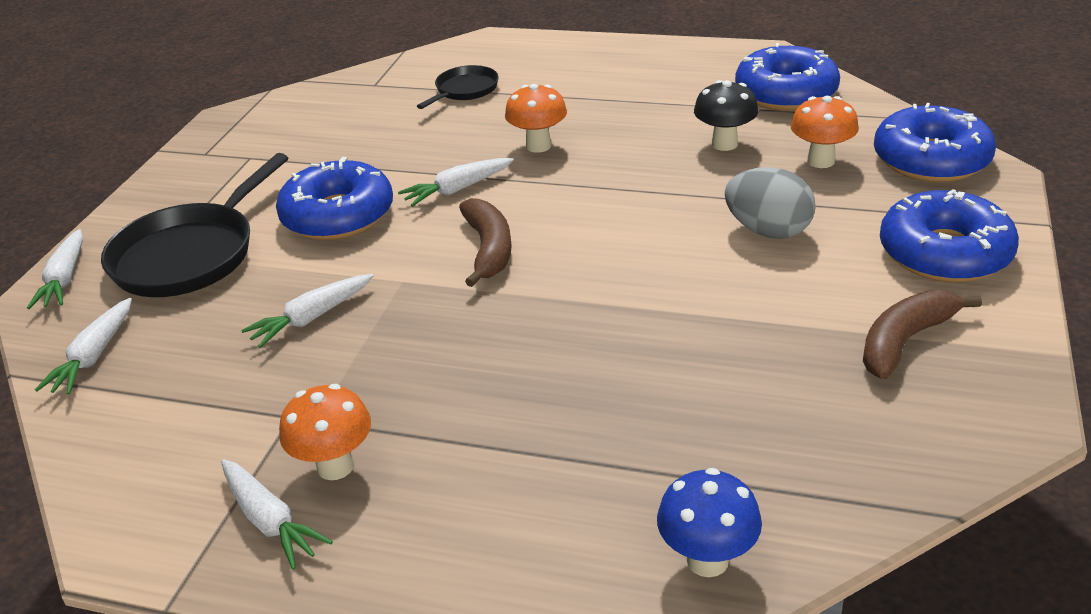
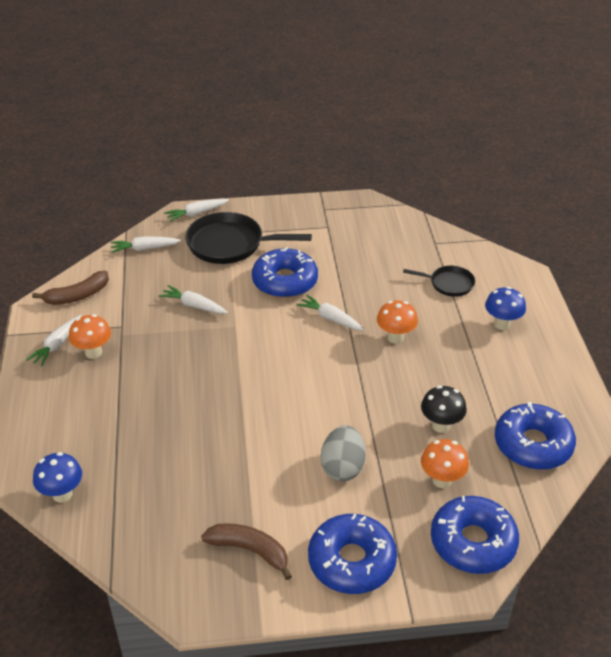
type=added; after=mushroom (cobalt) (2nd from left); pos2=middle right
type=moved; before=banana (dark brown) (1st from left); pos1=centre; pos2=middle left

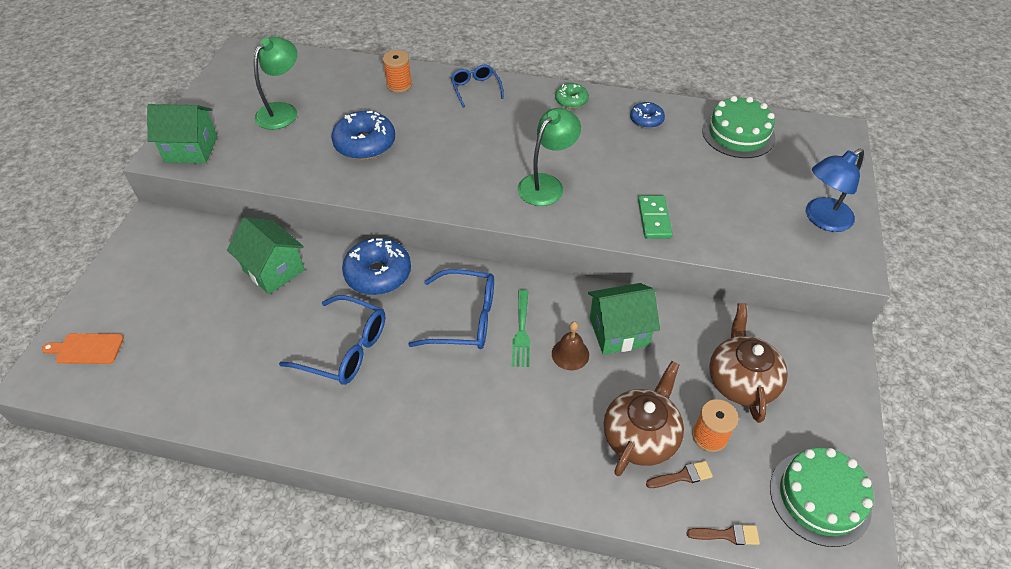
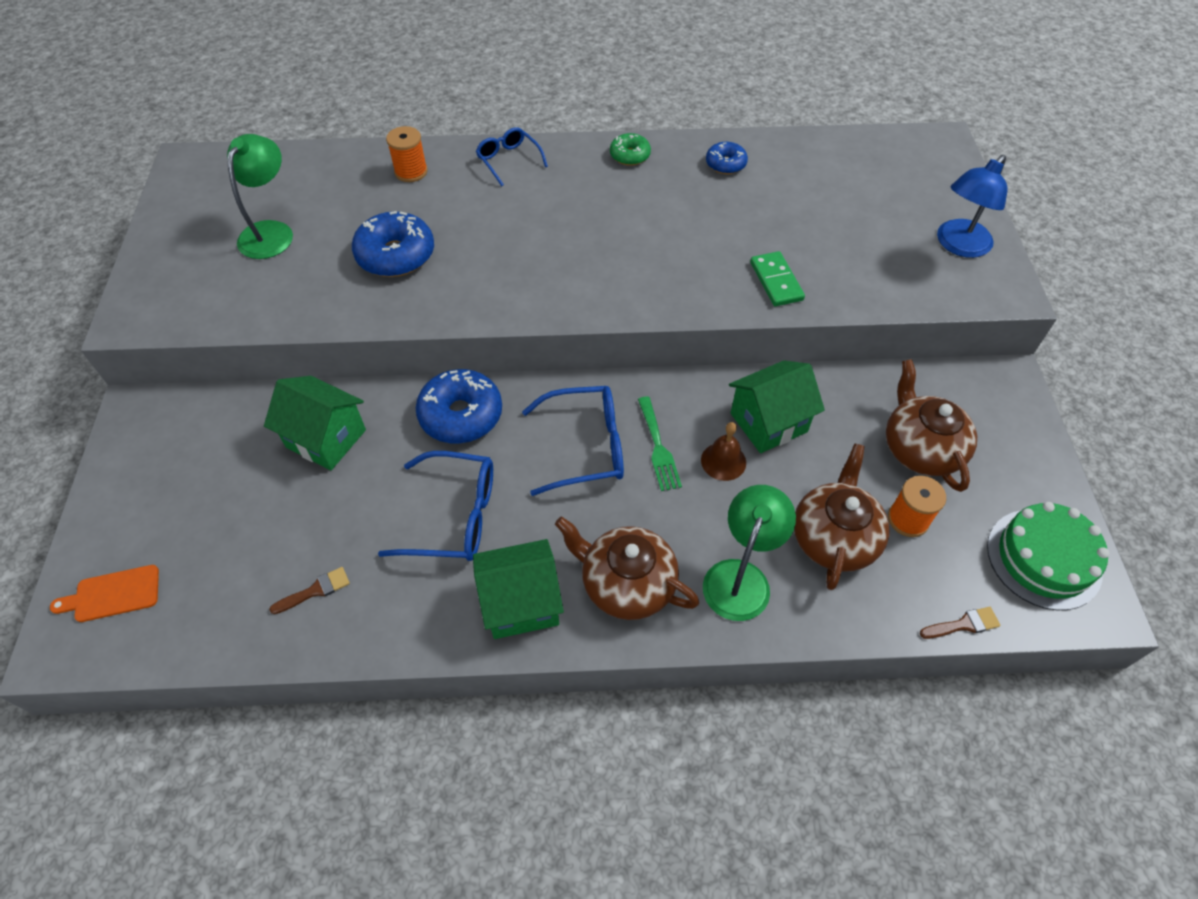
type=removed; before=cake (leaf-green) (1st from left); pos1=top right
type=added; after=china teapot (dark brown) (1st from left); pos2=centre
type=moved; before=toy house (leaf-green) (1st from left in the first image); after=toy house (leaf-green) (2nd from left); pos1=top left; pos2=centre
type=moved; before=desk lamp (leaf-green) (2nd from left); pos1=top centre; pos2=centre
type=moved; before=paint brush (dark brown) (1st from left); pos1=bottom right; pos2=middle left

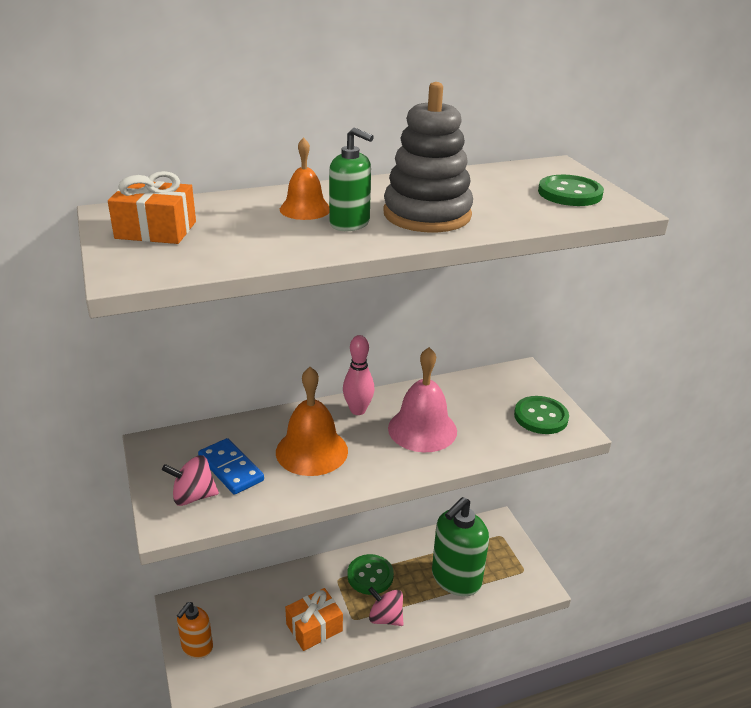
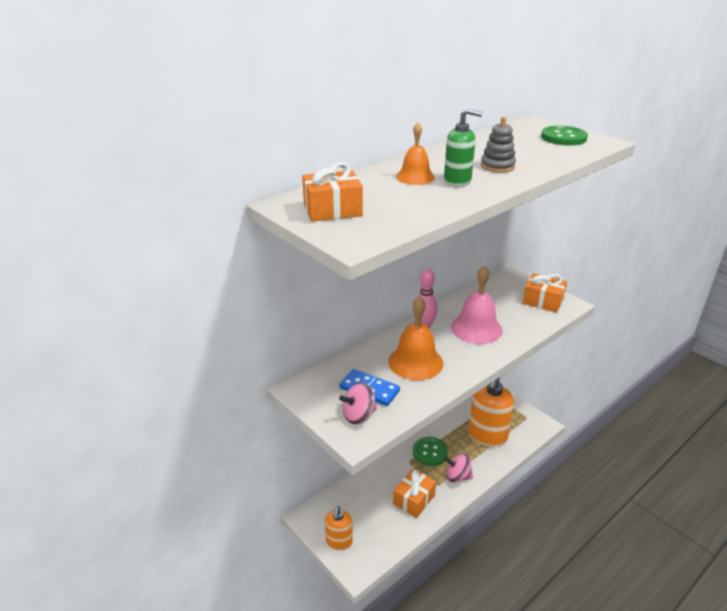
type=replaced; before=shirt button (leaf-green) (2nd from left); after=present (orange-coloured) (3rd from left); pos1=middle right; pos2=middle right
type=recoloured; before=pump bottle (leaf-green) (2nd from left); after=pump bottle (orange-coloured) (2nd from left); pos1=bottom centre; pos2=bottom right
type=resized; before=ring stacker (gray); pos1=top centre; pos2=top right; scale=0.53

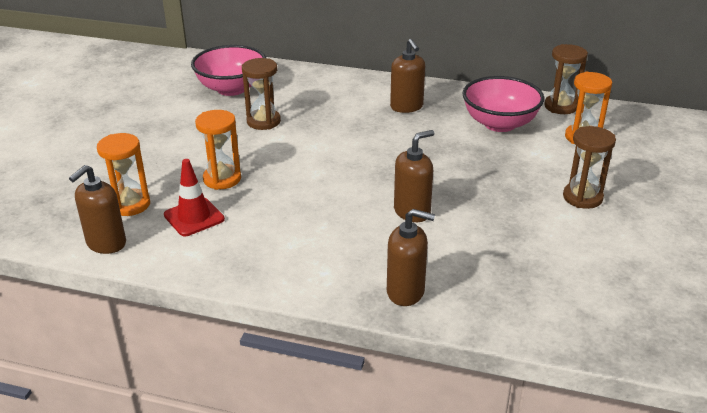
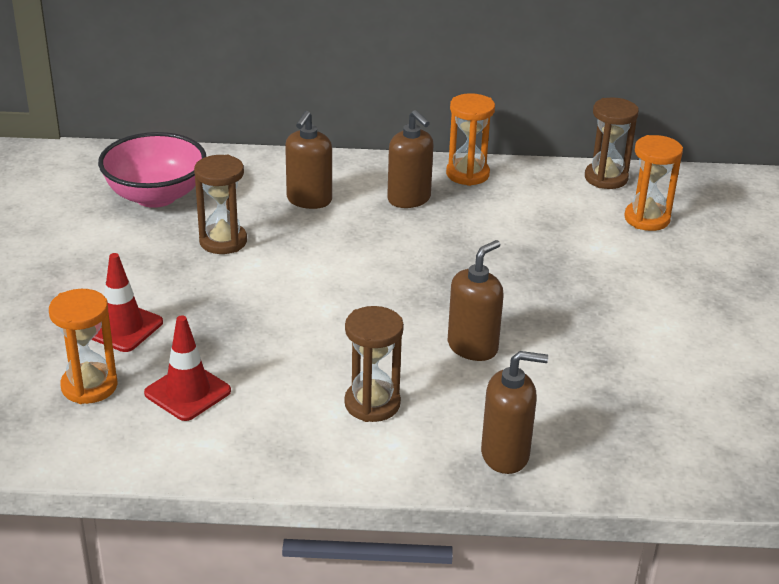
type=removed; before=bowl (pink) (2nd from left); pos1=top right
type=added; after=safety cone (crimson) (1st from left); pos2=middle left
type=moved; before=pump bottle (dark brown) (1st from left); pos1=middle left; pos2=top centre
type=moved; before=sandglass (orange-coloured) (2nd from left); pos1=middle left; pos2=top centre
type=moved; before=sandglass (dark brown) (3rd from left in the first image); after=sandglass (dark brown) (2nd from left); pos1=middle right; pos2=centre

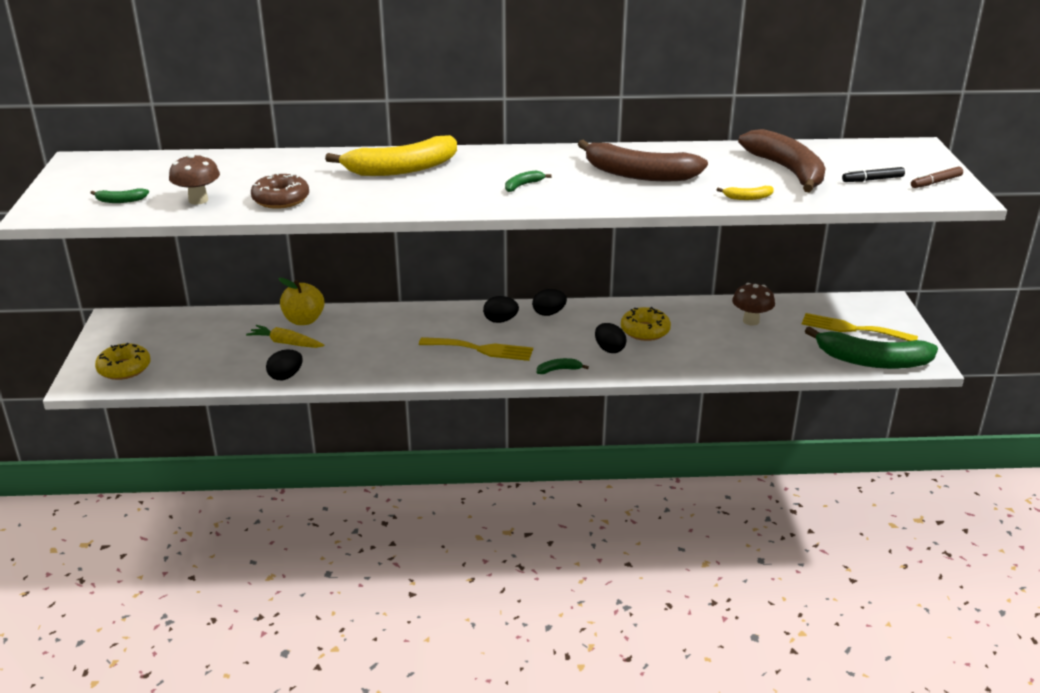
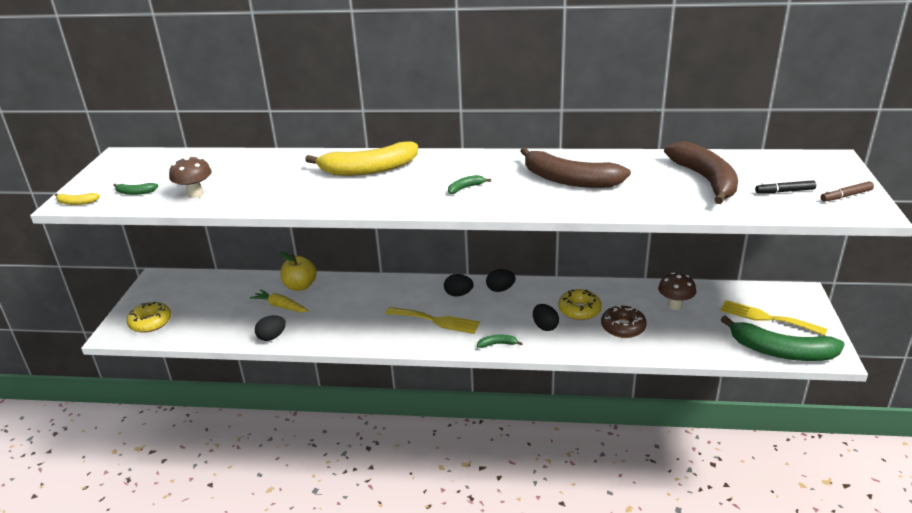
type=moved; before=donut (dark brown); pos1=top left; pos2=middle right
type=moved; before=banana (golden) (2nd from left in the first image); after=banana (golden) (1st from left); pos1=top right; pos2=middle left

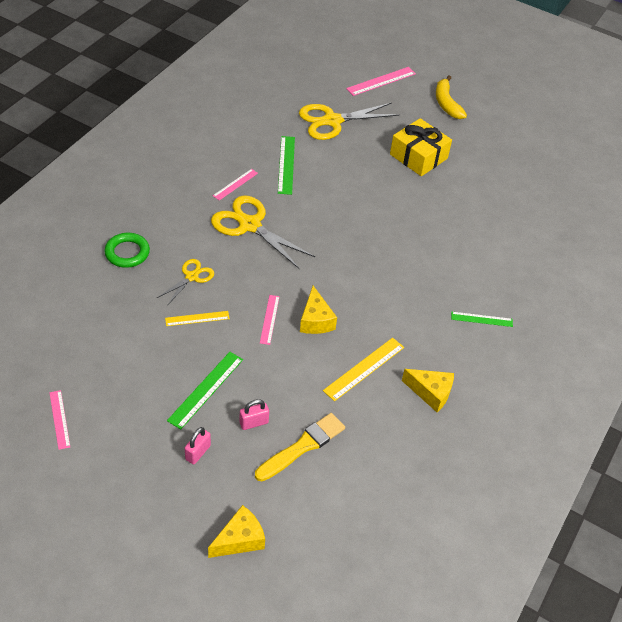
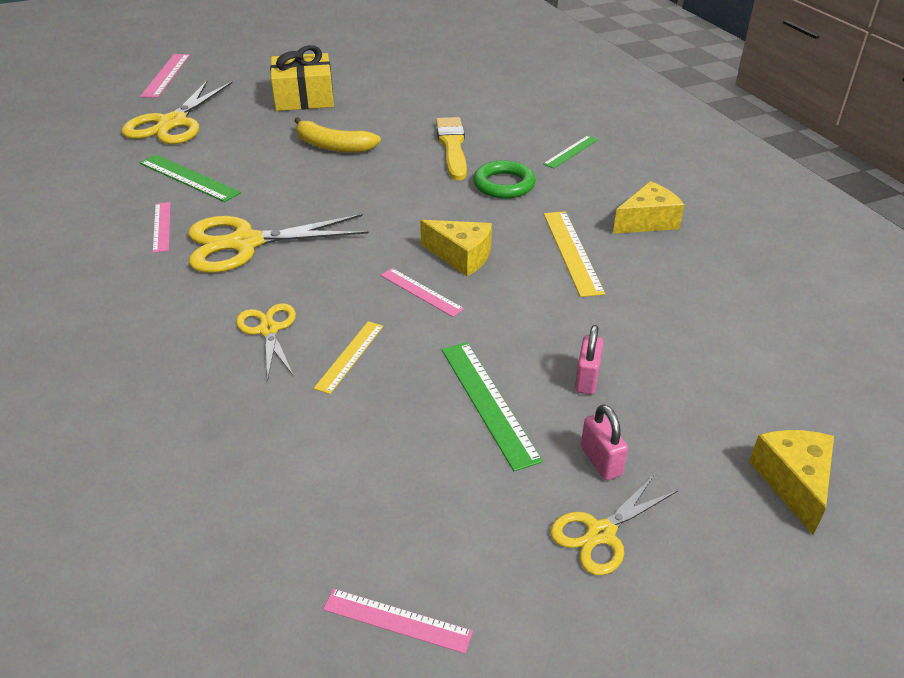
type=added; after=scissors (golden) (4th from left); pos2=bottom right
type=moved; before=hoop (leaf-green); pos1=middle left; pos2=top centre
type=moved; before=paint brush (golden); pos1=bottom centre; pos2=top centre
type=moved; before=banana (golden); pos1=top right; pos2=top centre

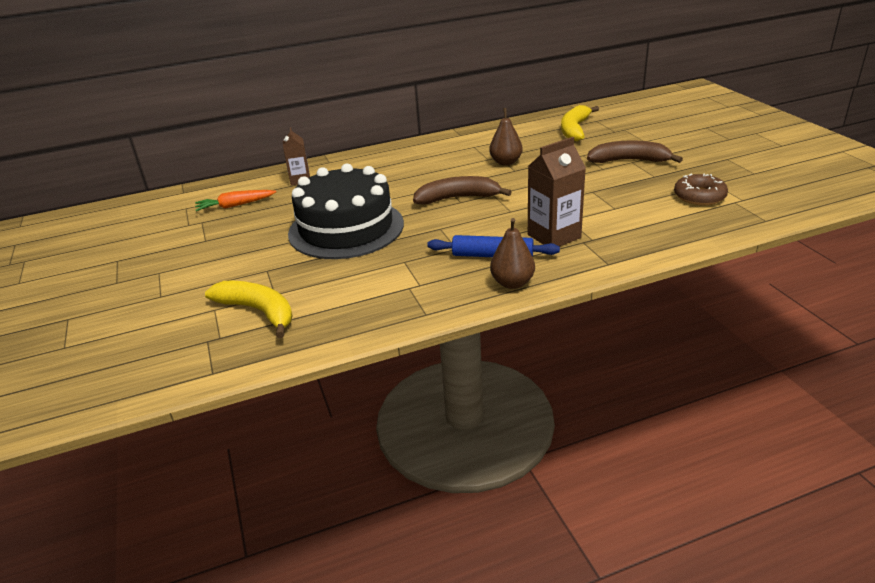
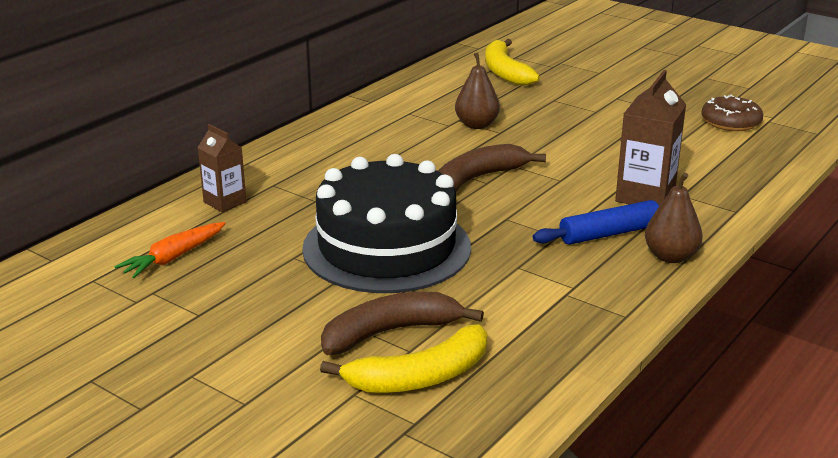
type=moved; before=banana (dark brown) (2nd from left in the first image); after=banana (dark brown) (1st from left); pos1=top right; pos2=bottom centre
type=turned; before=banana (golden) (1st from left); pos1=middle left; pos2=bottom centre; turn=150

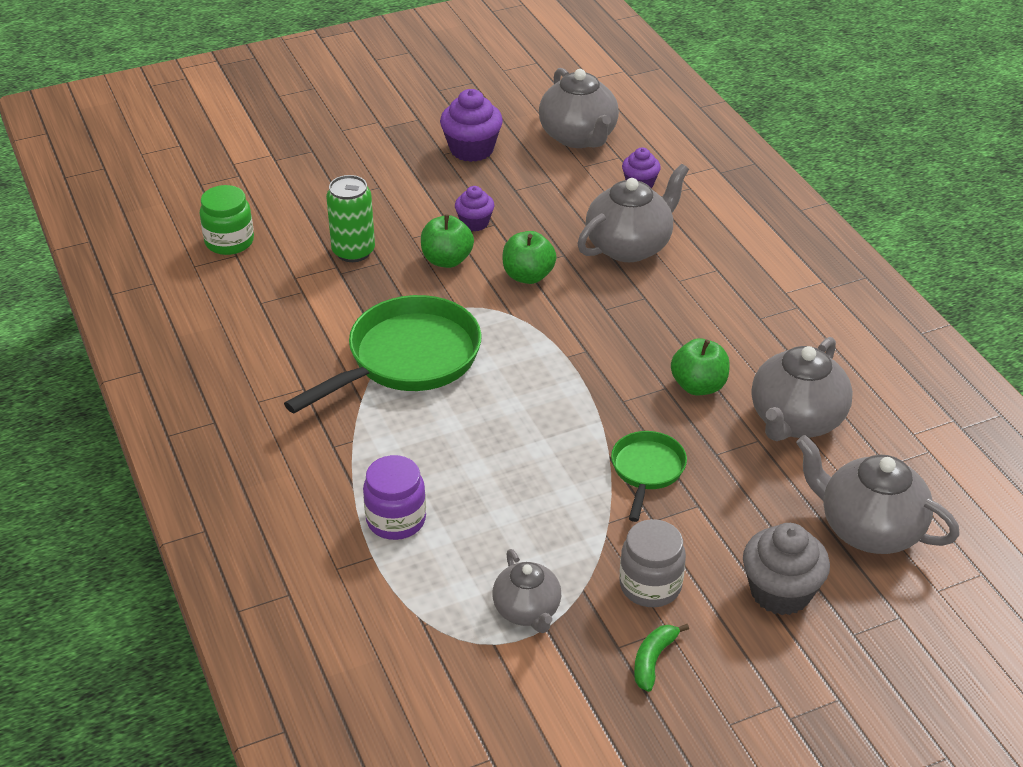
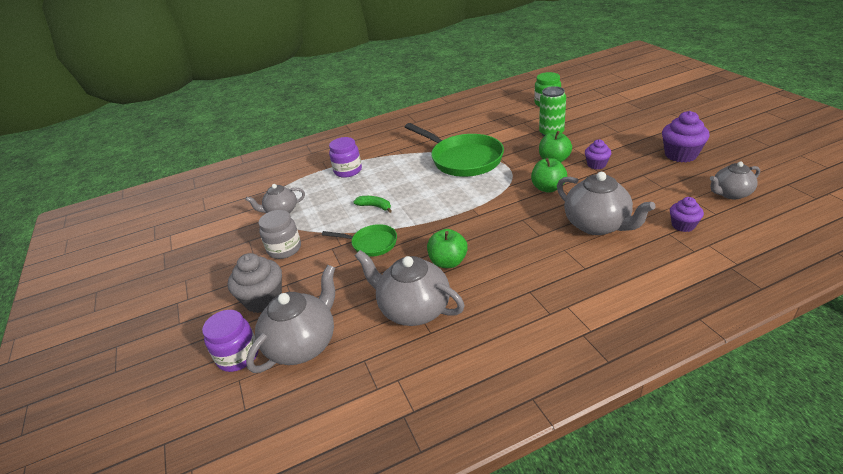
type=added; after=jam jar (purple) (1st from left); pos2=bottom left
type=moved; before=banana (leaf-green); pos1=bottom centre; pos2=centre
type=resized; before=china teapot (gray) (2nd from left in the first image); pos1=top centre; pos2=middle right; scale=0.62

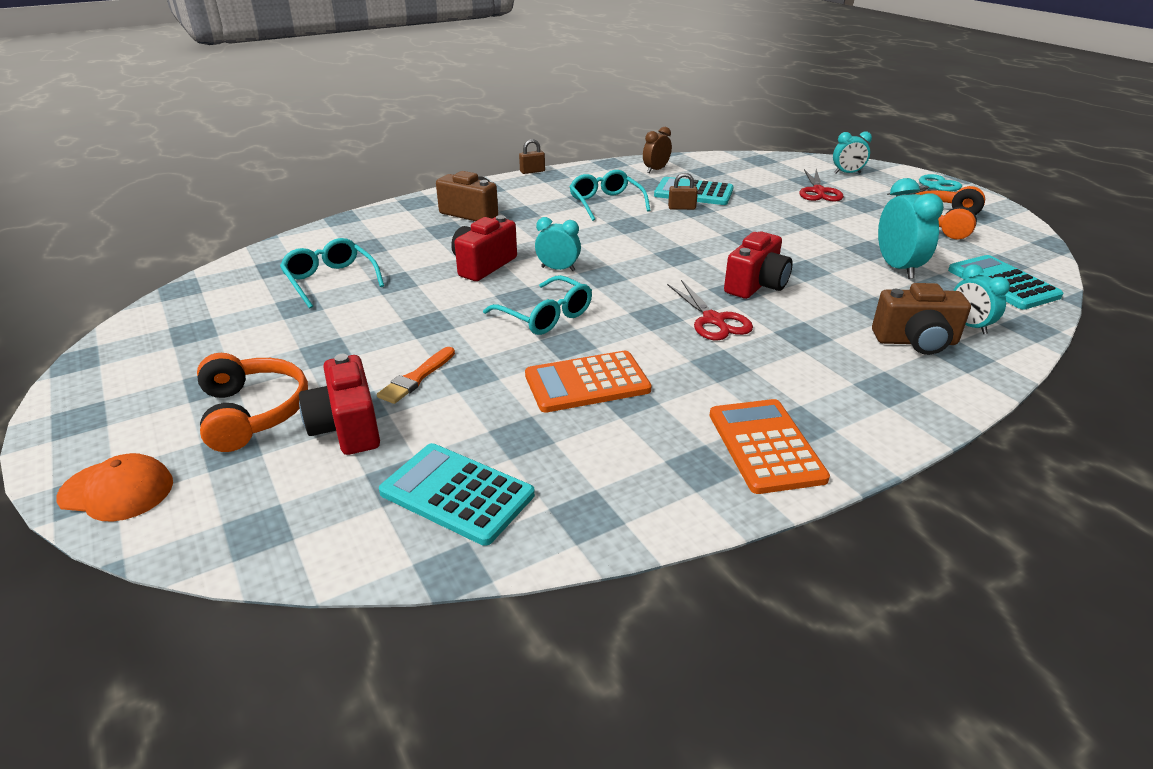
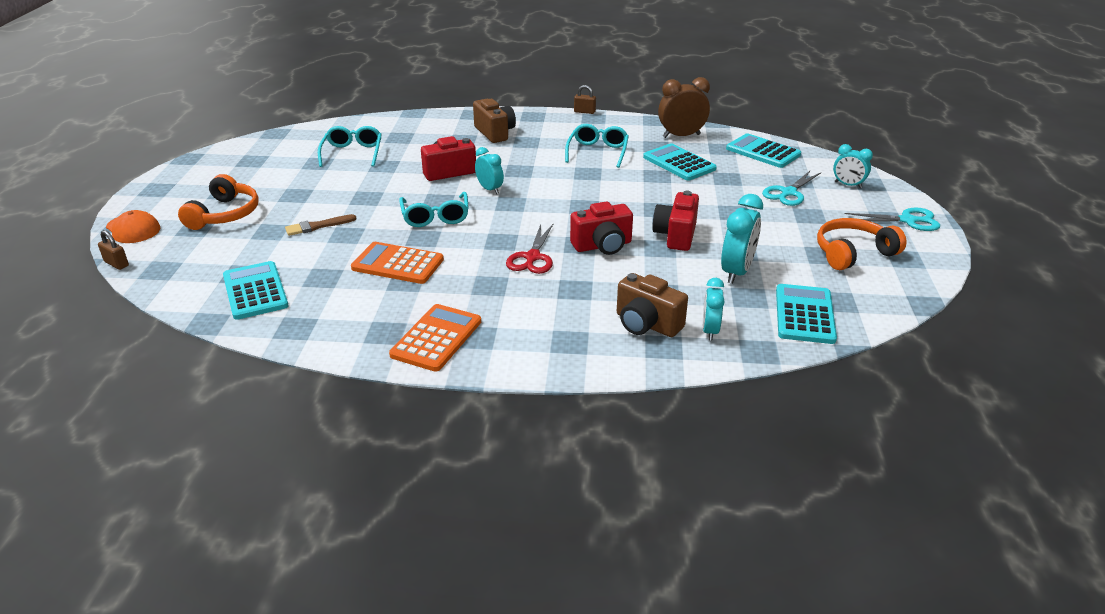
type=added; after=pocket calculator (turquoise) (3rd from left); pos2=top right
type=moved; before=compact camera (crimson) (1st from left in the first image); after=compact camera (crimson) (3rd from left); pos1=middle left; pos2=centre
type=moved; before=small lock (dark brown) (2nd from left in the first image); after=small lock (dark brown) (1st from left); pos1=top centre; pos2=middle left
type=recoloured; before=paint brush (orange-coloured); after=paint brush (dark brown); pos1=centre; pos2=middle left
type=recoloured; before=scissors (crimson) (2nd from left); after=scissors (turquoise) (1st from left); pos1=top right; pos2=top right
type=resized; before=alarm clock (dark brown); pos1=top centre; pos2=top centre; scale=1.59

